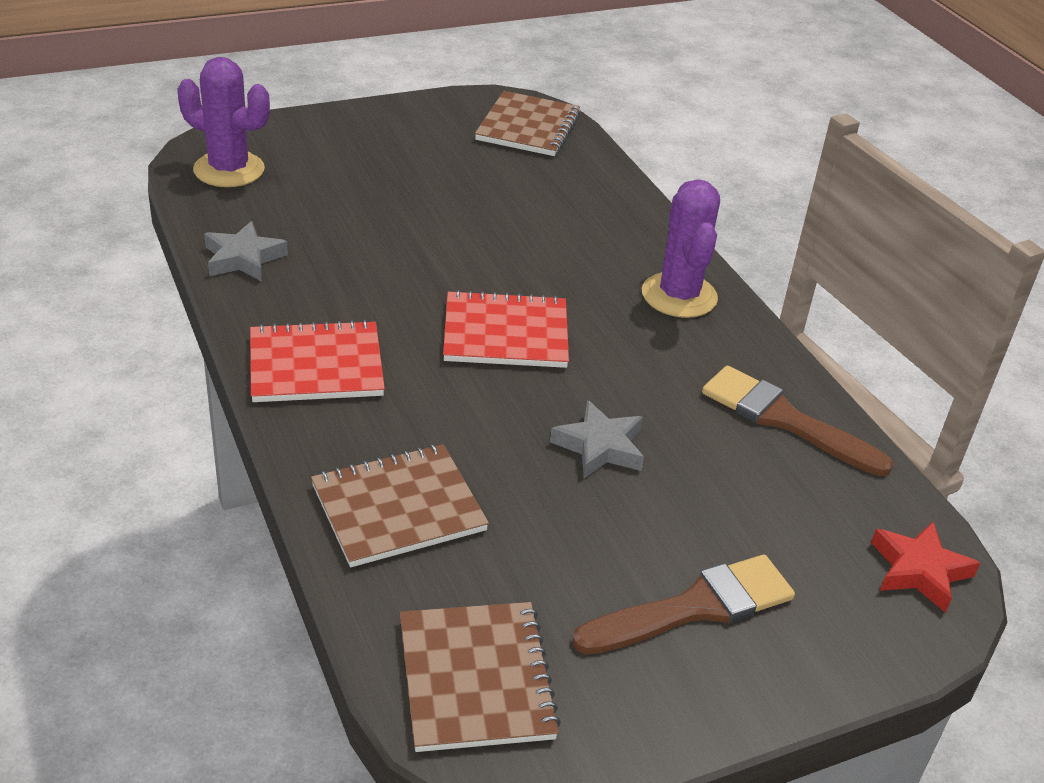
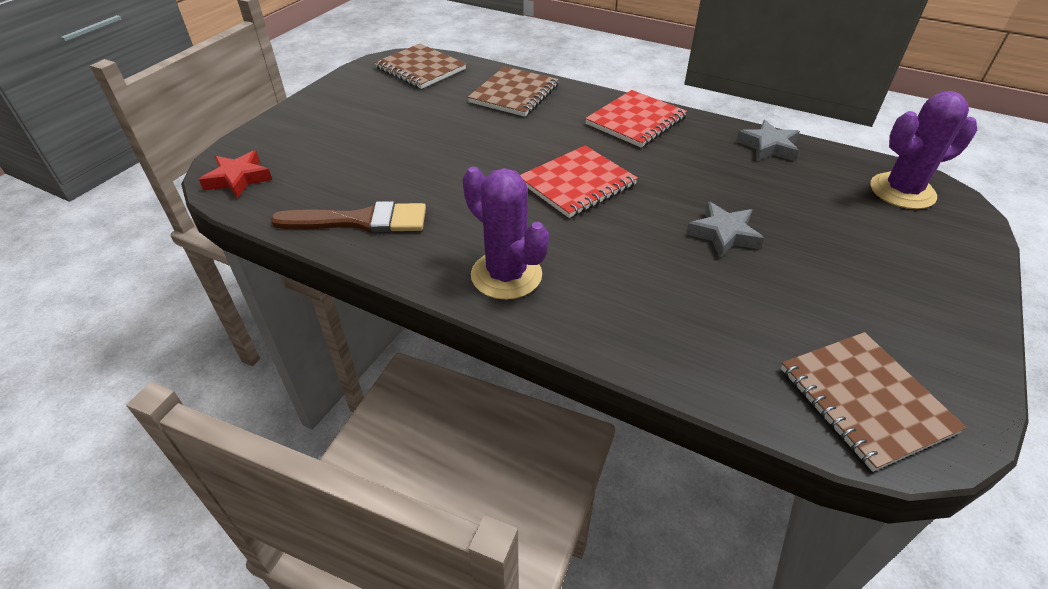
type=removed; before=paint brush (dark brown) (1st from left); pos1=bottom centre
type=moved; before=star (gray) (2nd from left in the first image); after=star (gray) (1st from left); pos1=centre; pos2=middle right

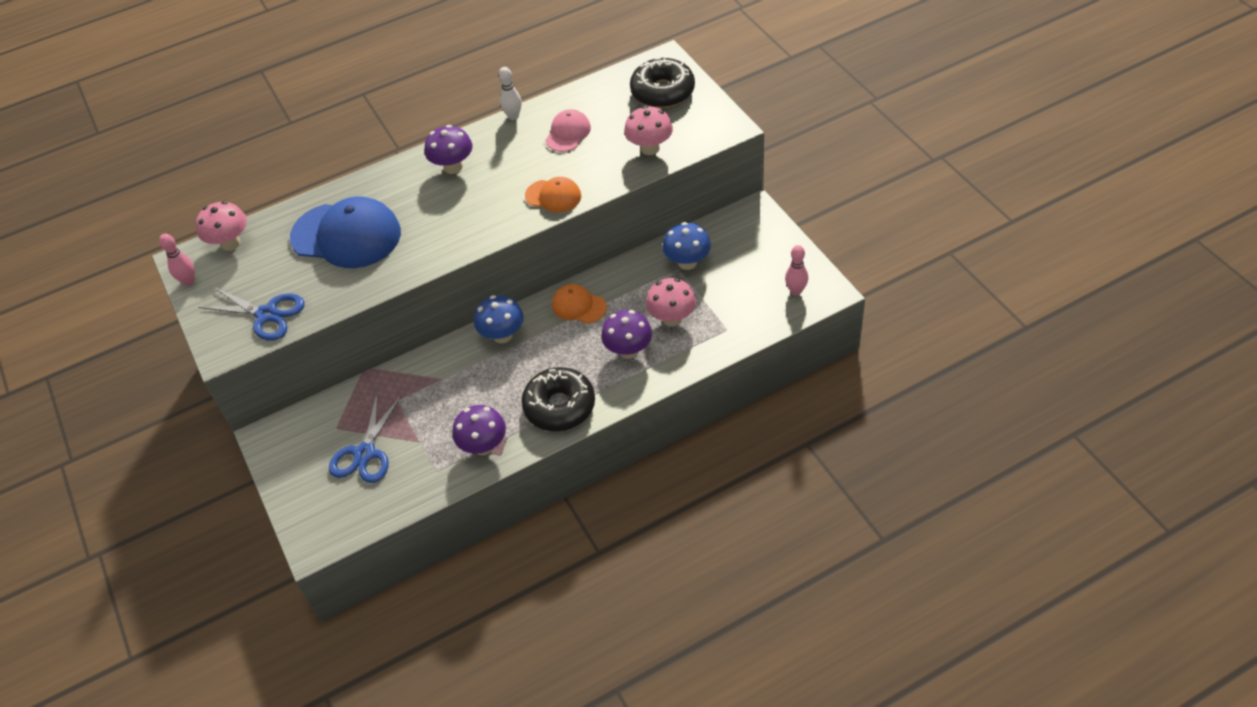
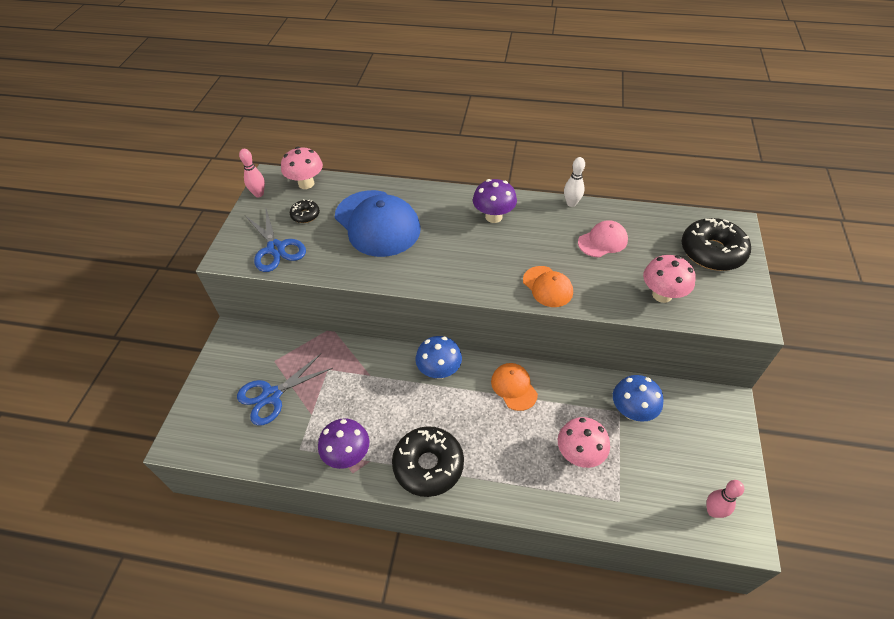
type=removed; before=mushroom (purple) (3rd from left); pos1=centre
type=added; after=donut (black) (1st from left); pos2=centre

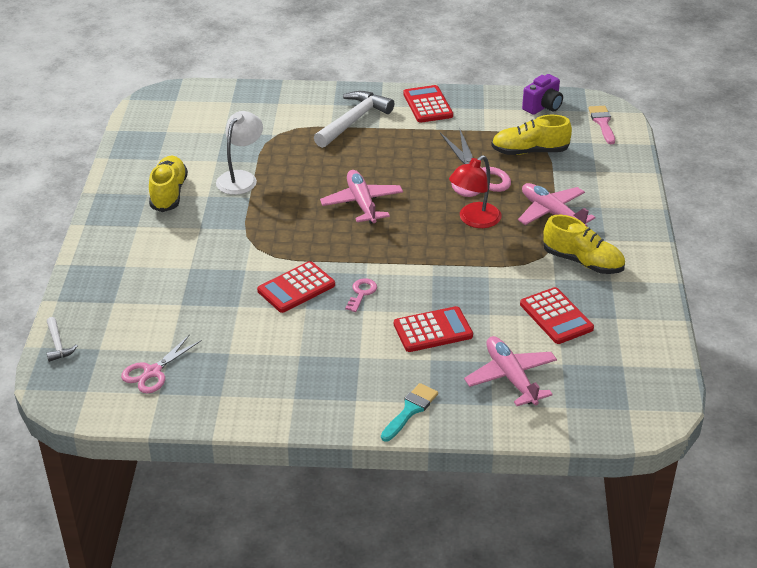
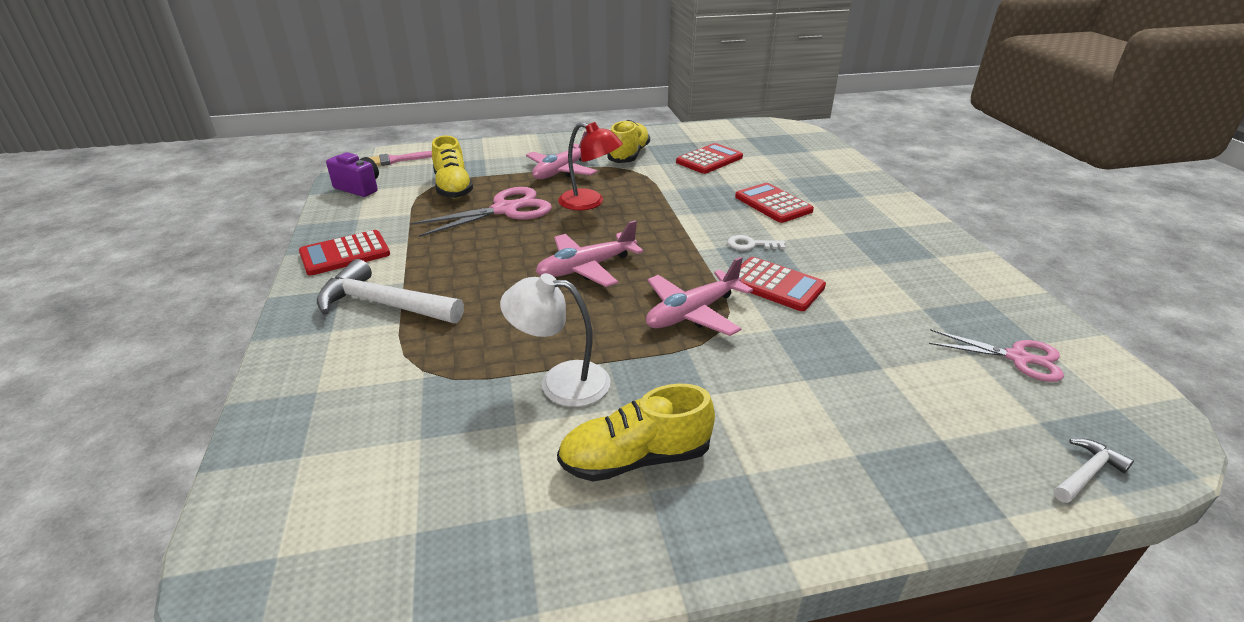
type=removed; before=paint brush (turquoise); pos1=bottom centre
type=moved; before=plane (pink) (2nd from left in the first image); after=plane (pink) (3rd from left); pos1=middle right; pos2=centre
type=recoloured; before=key (pink); after=key (pure white); pos1=centre; pos2=centre

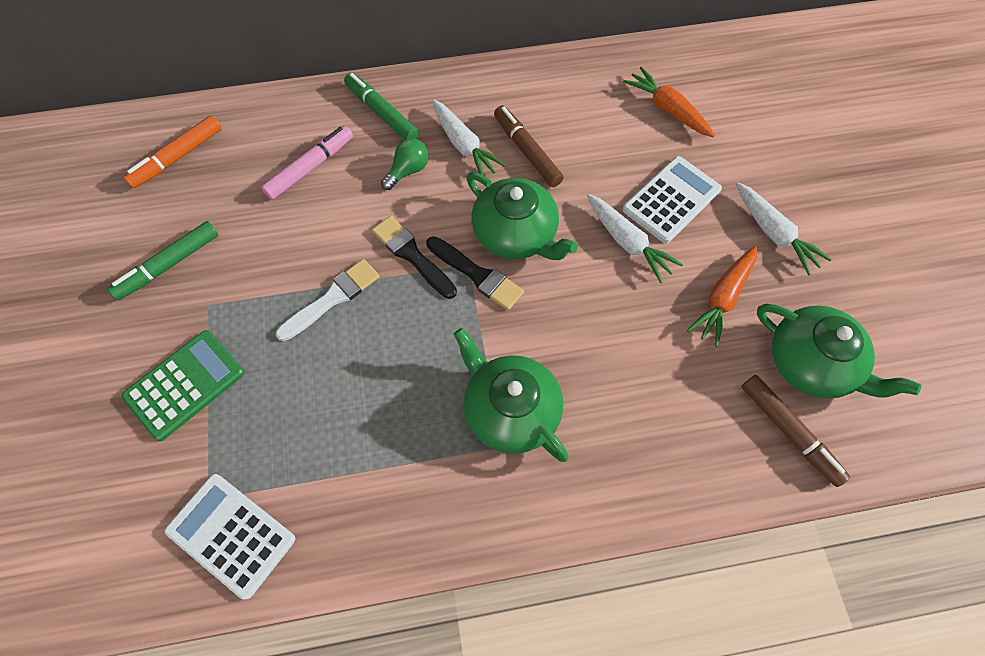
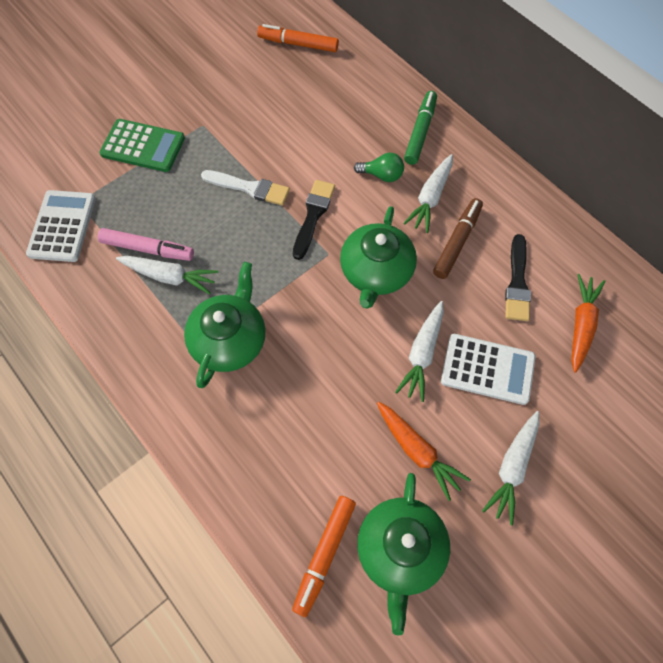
type=removed; before=marker pen (leaf-green) (1st from left); pos1=middle left
type=added; after=toy carrot (pure white) (1st from left); pos2=middle left
type=moved; before=marker pen (pink); pos1=top left; pos2=middle left
type=moved; before=paint brush (black) (2nd from left); pos1=centre; pos2=middle right
type=recoloured; before=marker pen (dark brown) (2nd from left); after=marker pen (orange-coloured) (2nd from left); pos1=middle right; pos2=bottom centre
type=turned; before=toy carrot (orange-coloured) (2nd from left in the first image); pos1=middle right; pos2=bottom centre; turn=-135

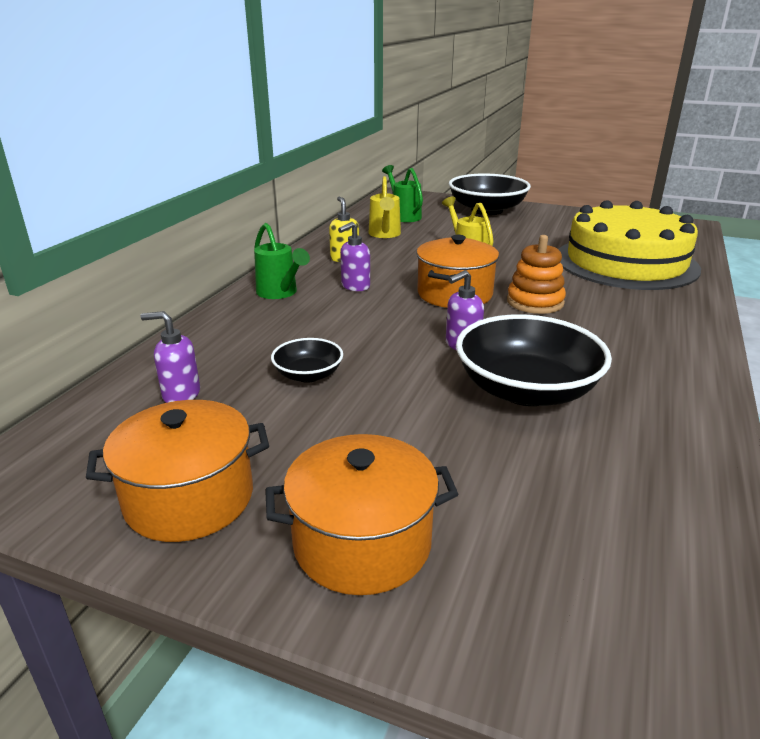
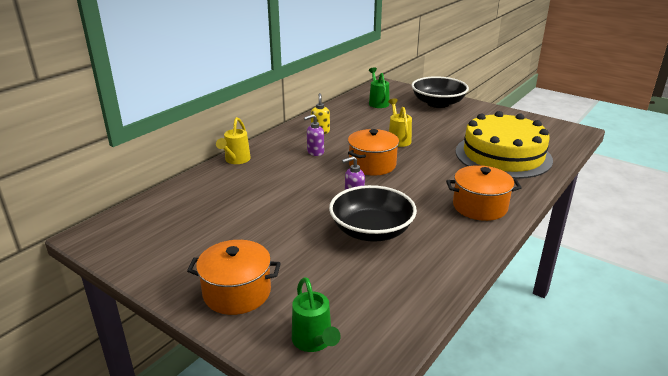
type=removed; before=pump bottle (purple) (1st from left); pos1=middle left
type=removed; before=bowl (black) (1st from left); pos1=centre
type=removed; before=ring stacker (orange-coloured); pos1=middle right
type=moved; before=pot (orange-coloured) (1st from left in the first image); after=pot (orange-coloured) (3rd from left); pos1=middle left; pos2=middle right
type=moved; before=watering can (leaf-green) (1st from left); pos1=centre; pos2=bottom centre
type=moved; before=watering can (golden) (1st from left); pos1=top centre; pos2=centre

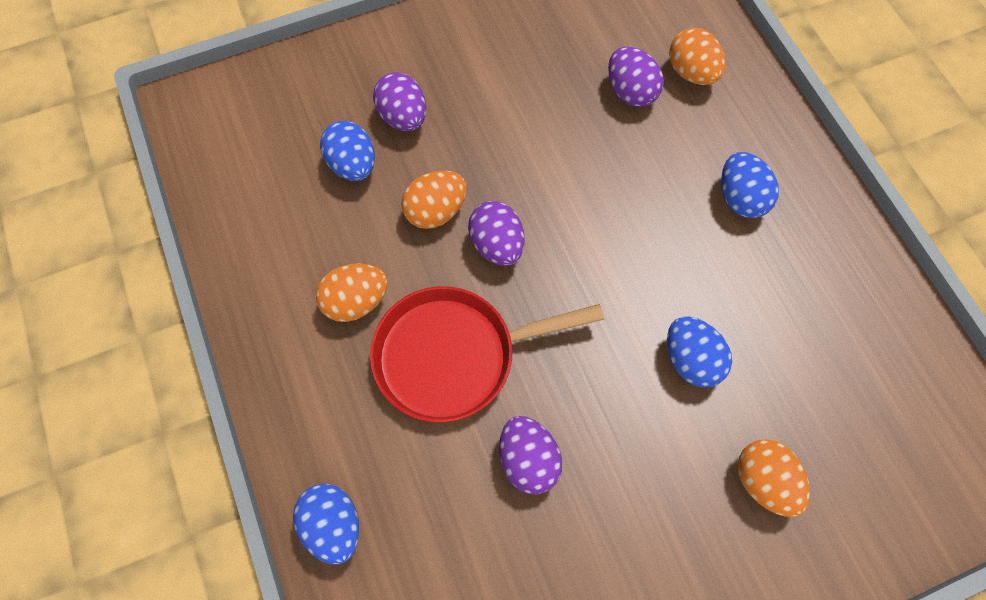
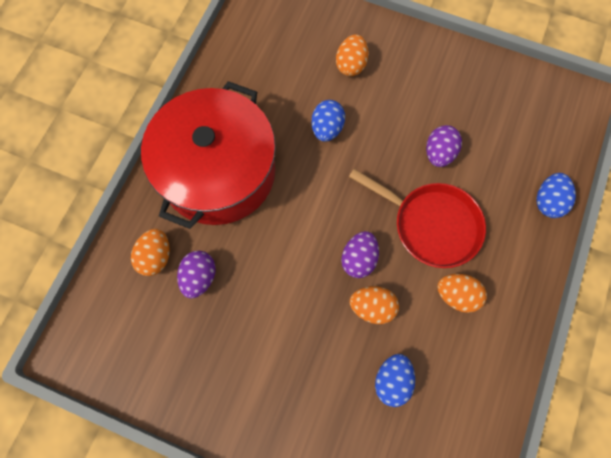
type=removed; before=egg shape (purple) (1st from left); pos1=top centre
type=replaced; before=egg shape (cobalt) (4th from left); after=pot (crimson); pos1=top right; pos2=centre

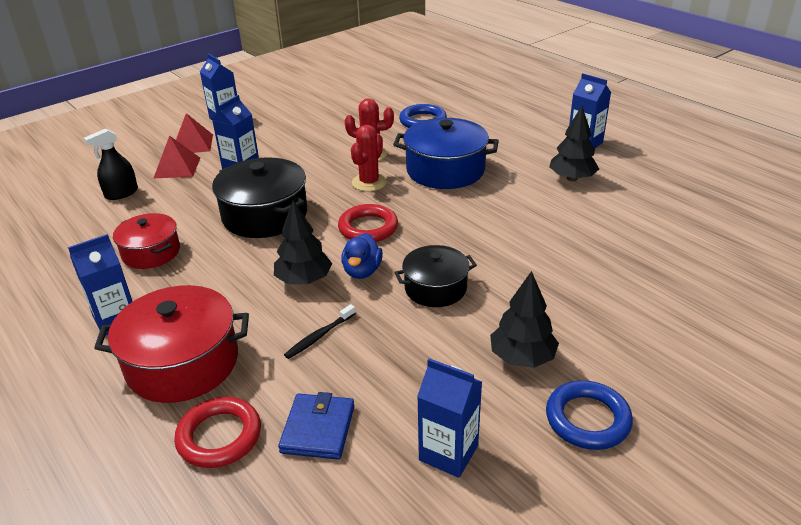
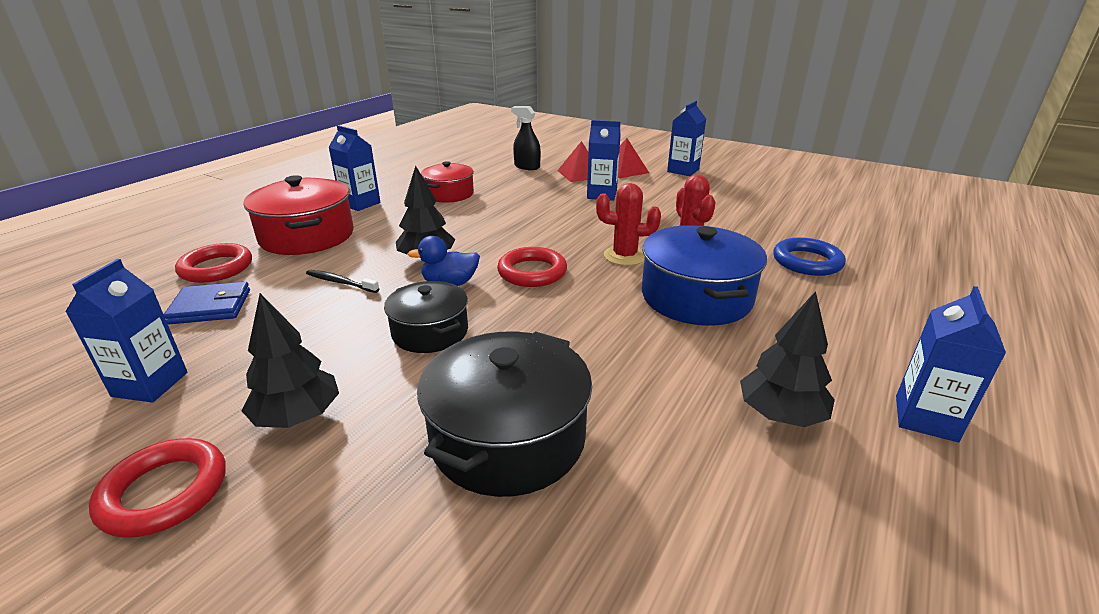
type=moved; before=pot (black) (1st from left in the first image); after=pot (black) (2nd from left); pos1=middle left; pos2=bottom centre
type=recoloured; before=hoop (cobalt) (2nd from left); after=hoop (crimson) (1st from left); pos1=bottom right; pos2=bottom left

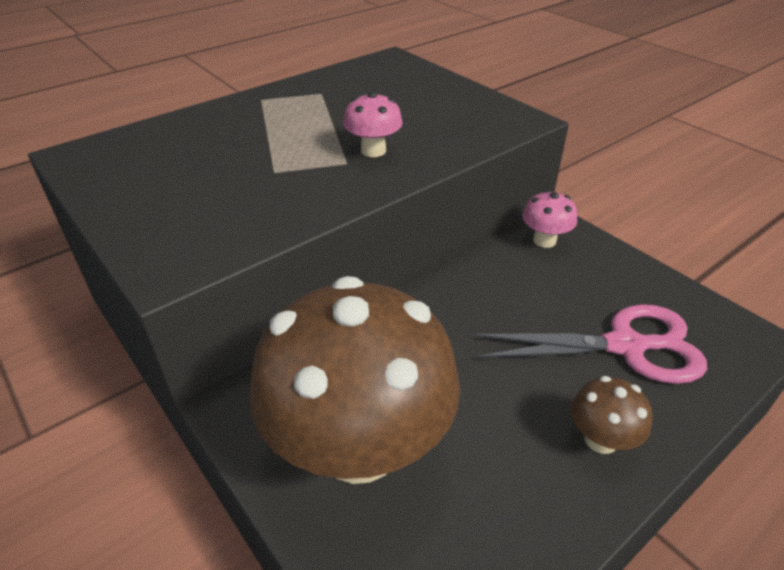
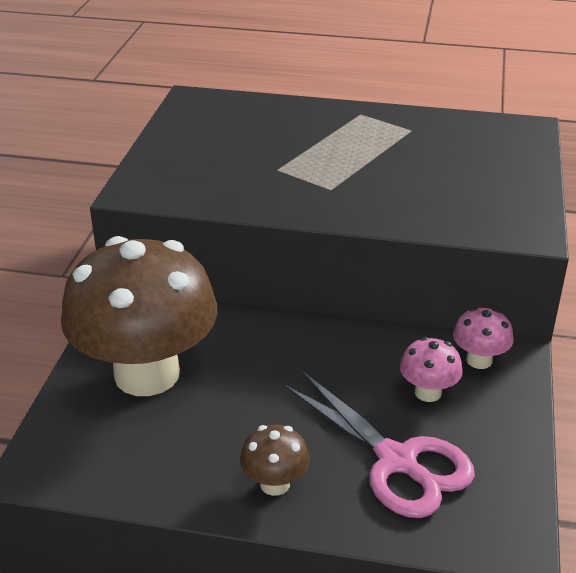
type=moved; before=mushroom (pink) (1st from left); pos1=top centre; pos2=middle right

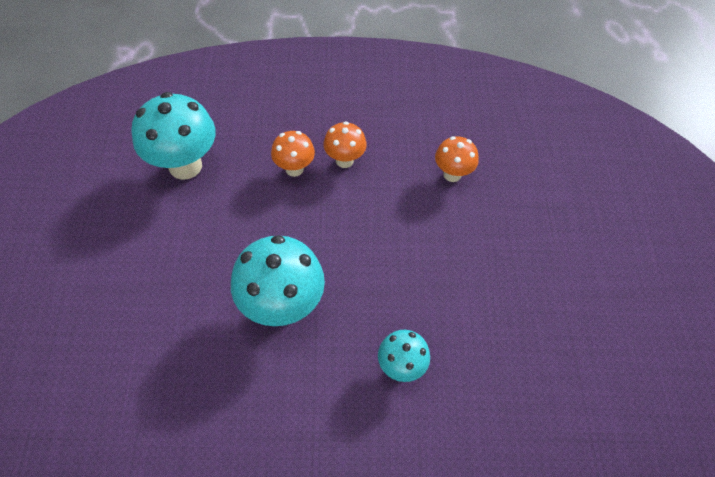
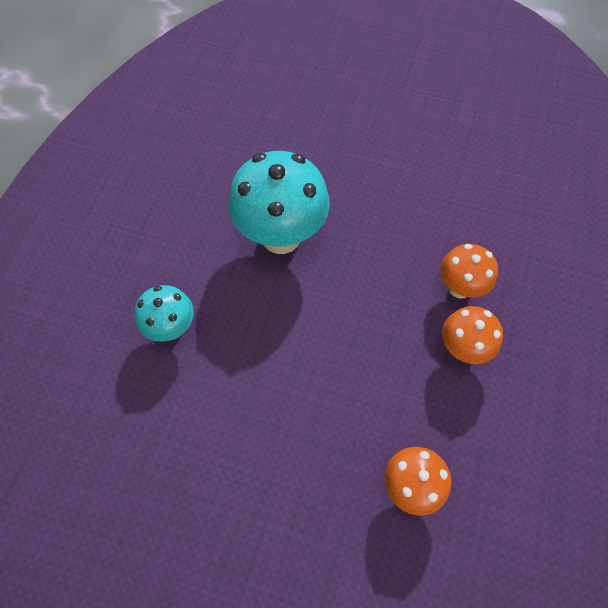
type=removed; before=mushroom (turquoise) (1st from left); pos1=top left

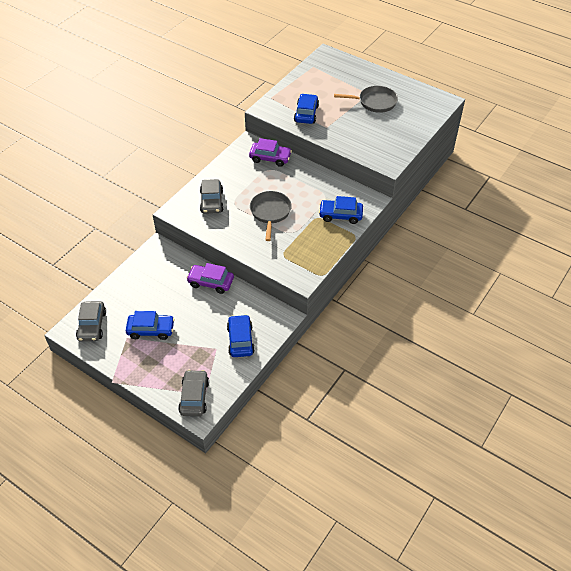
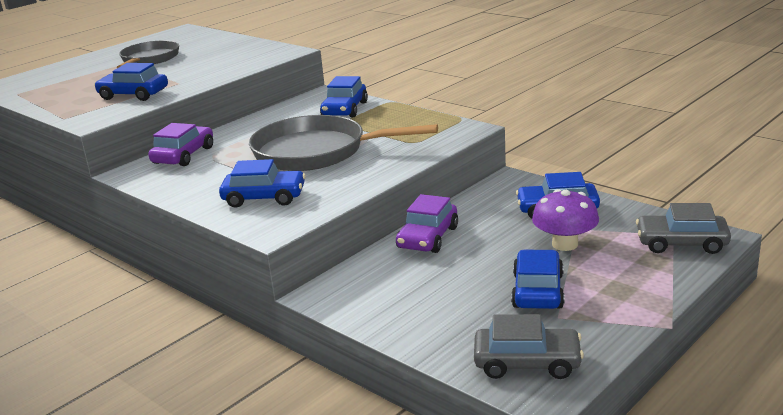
type=added; after=mushroom (purple); pos2=middle right
type=recoloured; before=toy car (gray) (3rd from left); after=toy car (cobalt) (2nd from left); pos1=centre; pos2=centre
type=resized; before=frying pan (gray) (1st from left in the first image); pos1=centre; pos2=centre; scale=1.58

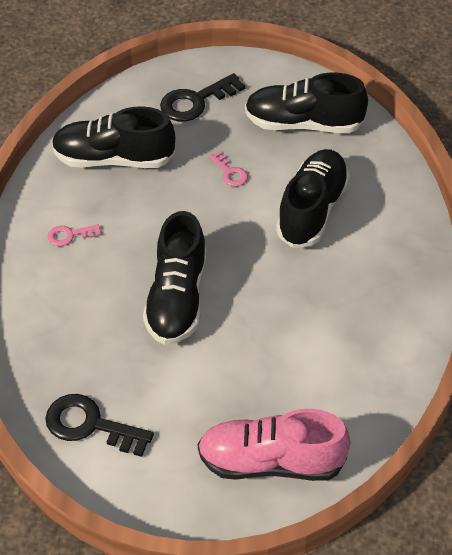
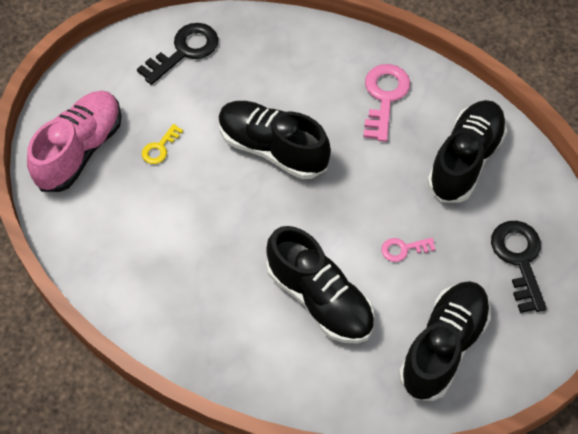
type=added; after=key (golden); pos2=top left
type=resized; before=key (pink) (1st from left); pos1=middle left; pos2=top right; scale=1.86

